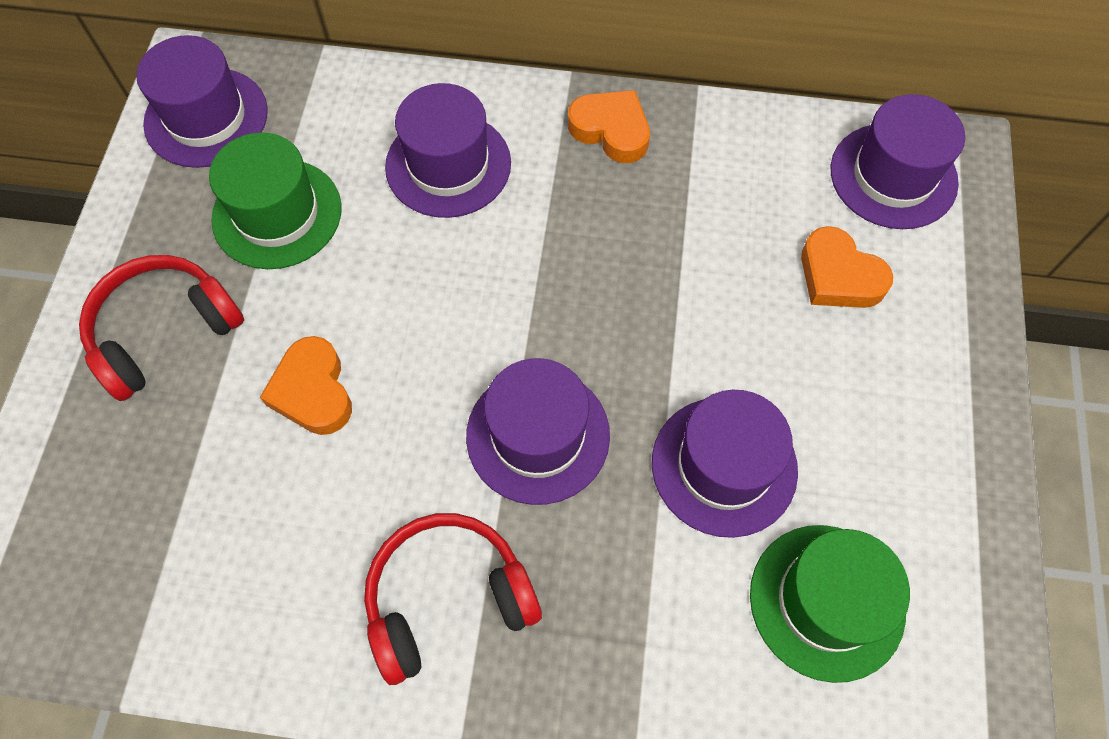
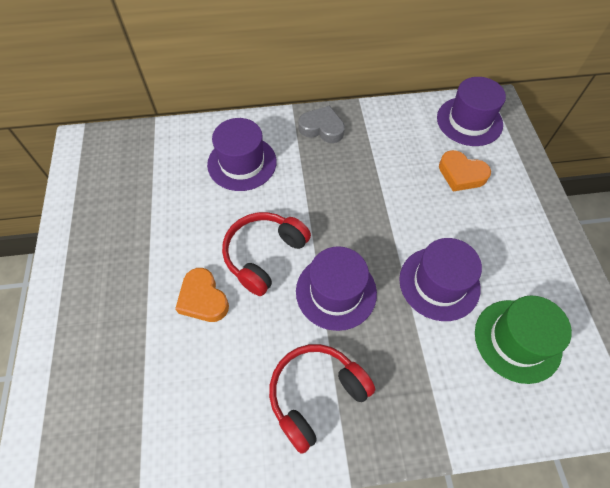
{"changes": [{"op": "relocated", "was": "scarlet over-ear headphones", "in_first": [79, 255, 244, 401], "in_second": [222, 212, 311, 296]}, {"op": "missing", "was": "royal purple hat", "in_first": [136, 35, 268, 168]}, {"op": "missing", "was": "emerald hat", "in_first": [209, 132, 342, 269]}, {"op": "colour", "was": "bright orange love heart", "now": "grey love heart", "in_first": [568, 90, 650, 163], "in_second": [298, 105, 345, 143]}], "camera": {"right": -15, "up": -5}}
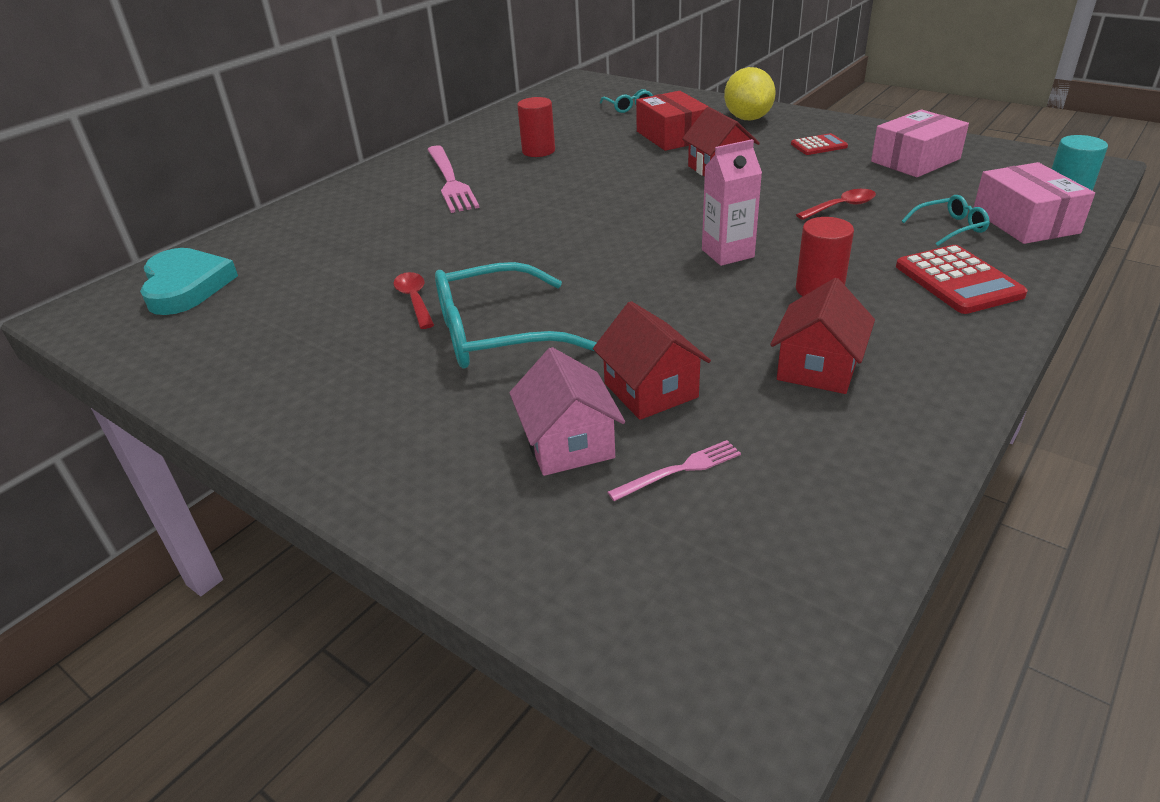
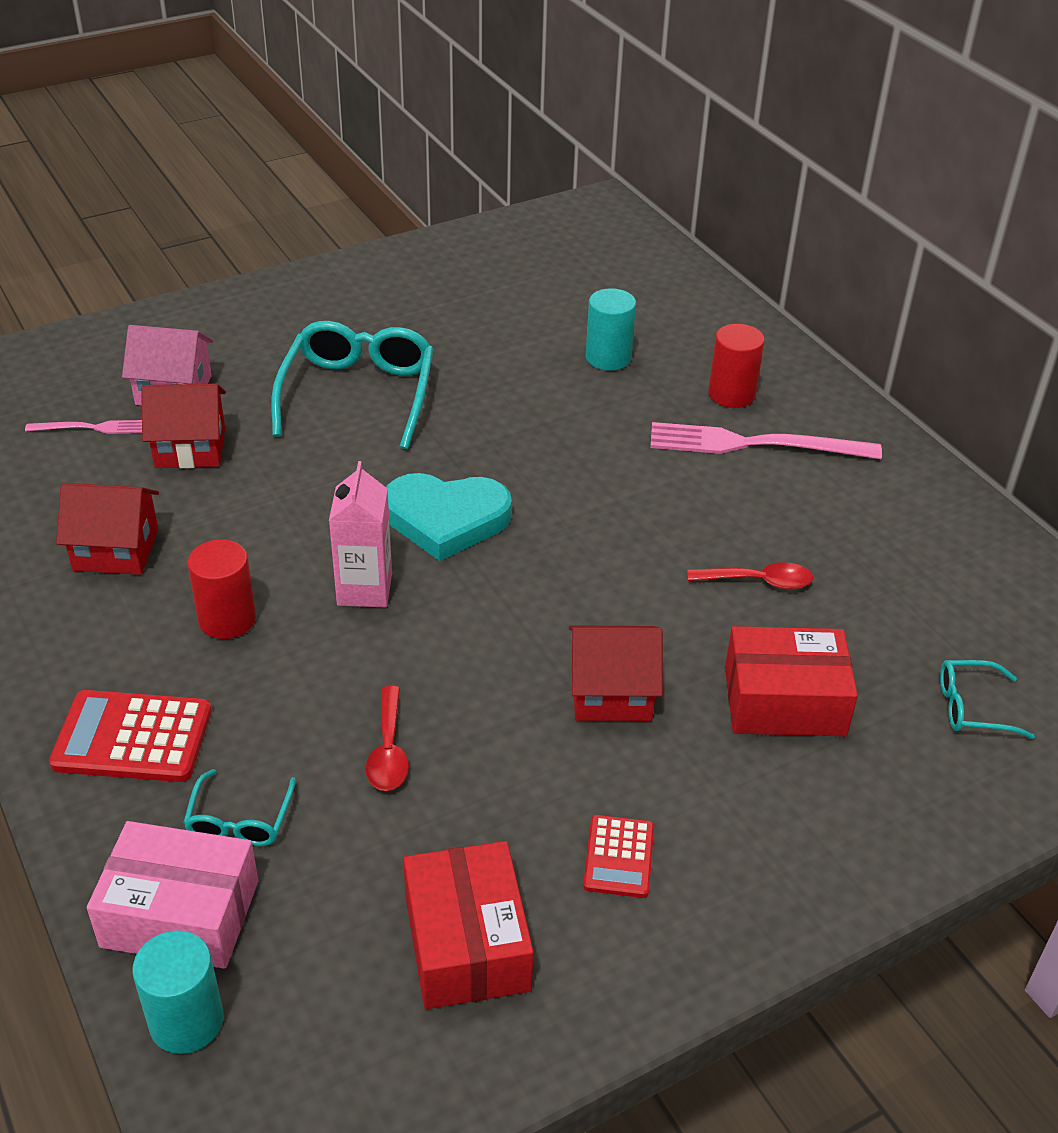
{"changes": [{"op": "relocated", "was": "teal love heart", "in_first": [140, 248, 238, 315], "in_second": [386, 473, 512, 561]}, {"op": "relocated", "was": "scarlet spoon", "in_first": [393, 272, 434, 329], "in_second": [687, 562, 813, 589]}, {"op": "relocated", "was": "scarlet cylinder shape", "in_first": [517, 97, 555, 157], "in_second": [708, 324, 765, 408]}, {"op": "spun", "was": "pink table fork", "in_first": [607, 440, 741, 501], "in_second": [25, 420, 142, 434], "clockwise": -90}, {"op": "missing", "was": "bright yellow lemon", "in_first": [724, 67, 776, 120]}, {"op": "spun", "was": "scarlet cottage", "in_first": [770, 278, 875, 394], "in_second": [56, 483, 159, 575], "clockwise": -45}, {"op": "colour", "was": "pink parcel", "now": "scarlet parcel", "in_first": [871, 109, 969, 177], "in_second": [403, 841, 534, 1009]}, {"op": "appeared", "now": "teal cylinder shape", "in_second": [586, 288, 636, 371]}], "camera": {"right": 110, "up": 5}}
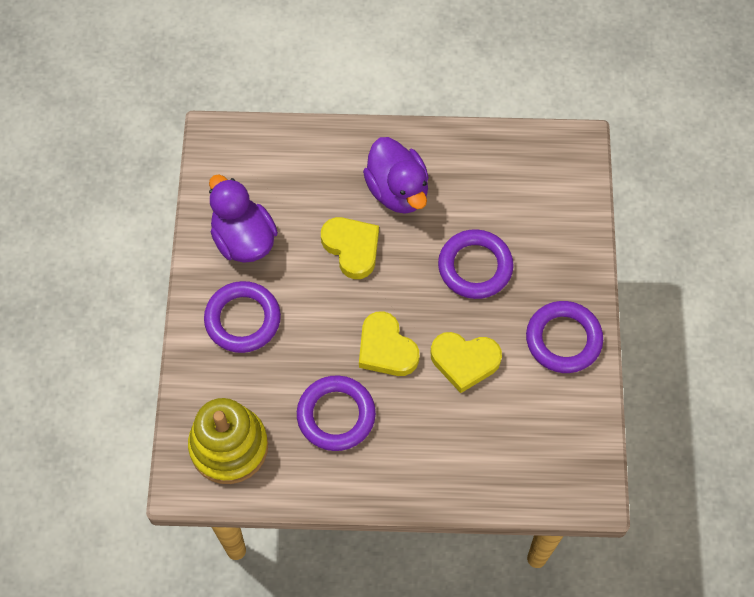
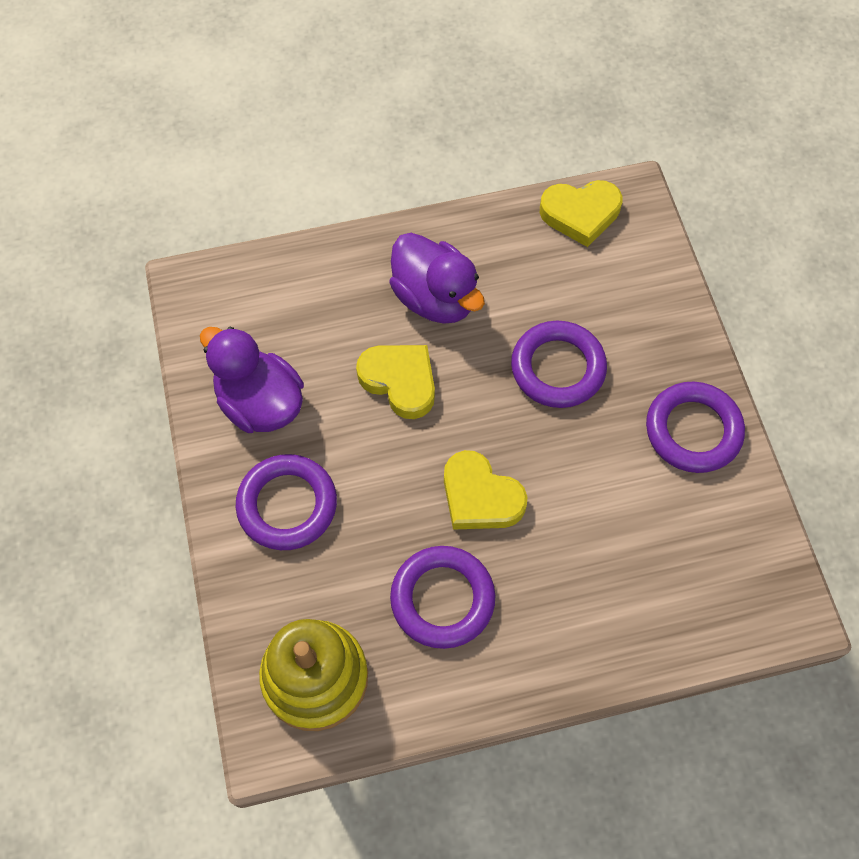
{"changes": [{"op": "relocated", "was": "bright yellow love heart", "in_first": [431, 332, 502, 393], "in_second": [540, 180, 623, 247]}], "camera": {"right": -15, "up": 0}}
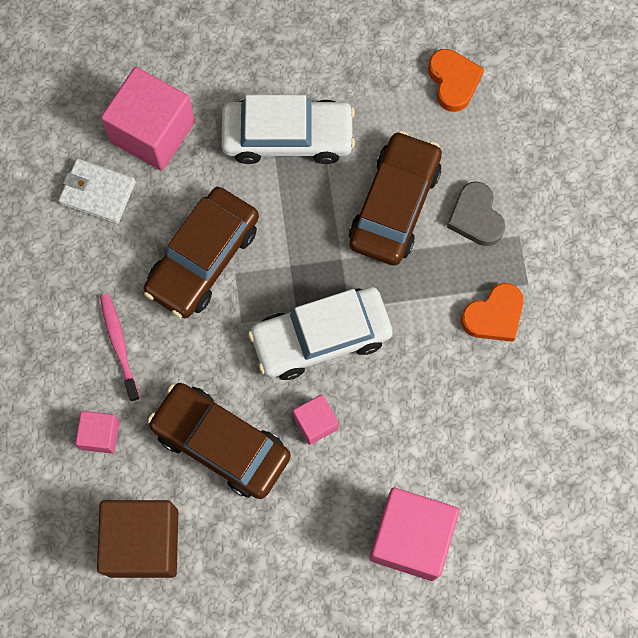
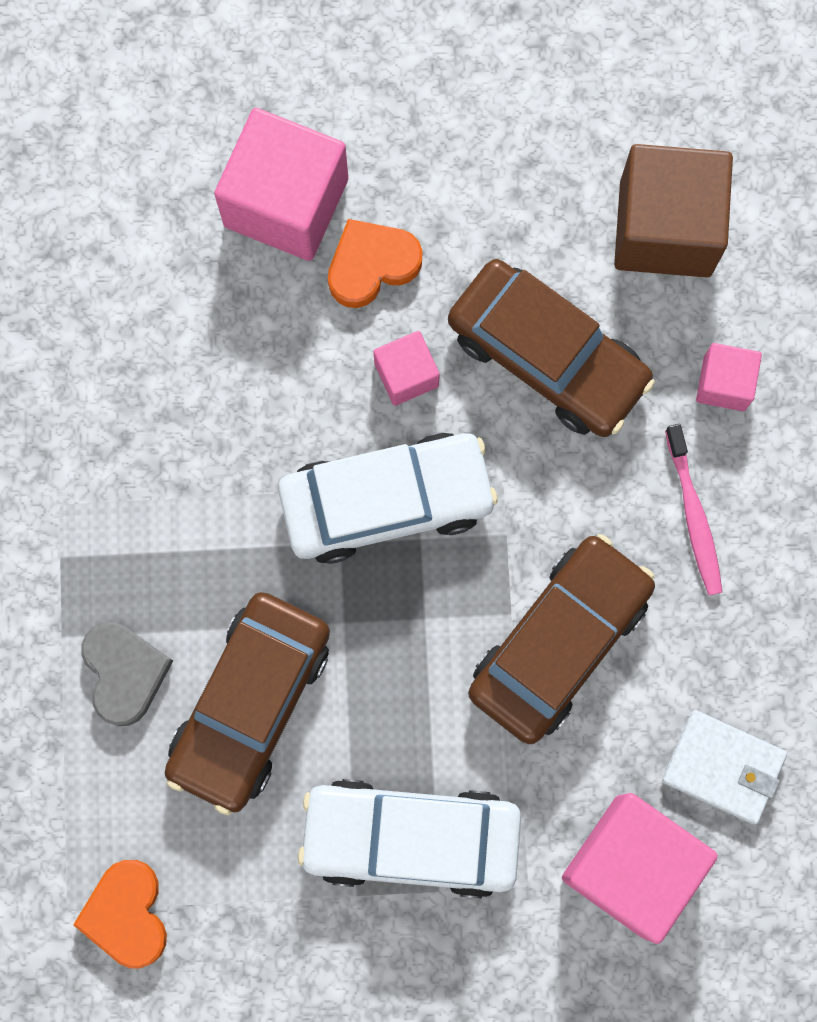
{"changes": [{"op": "relocated", "was": "bright orange love heart", "in_first": [461, 283, 523, 342], "in_second": [328, 219, 422, 308]}], "camera": {"right": -175, "up": 5}}
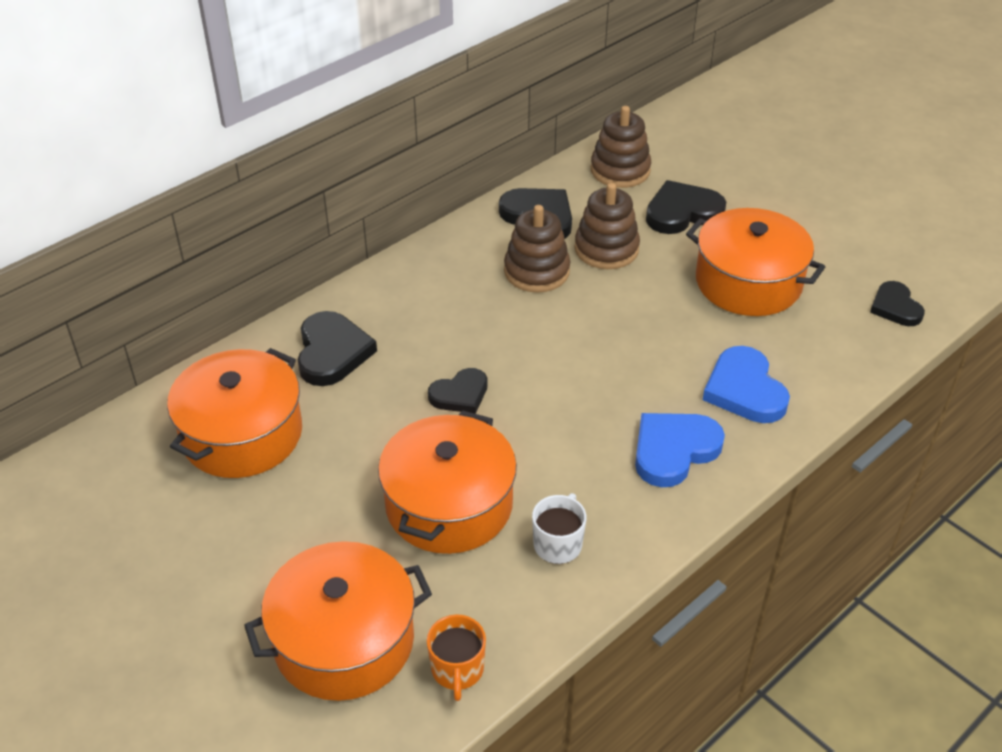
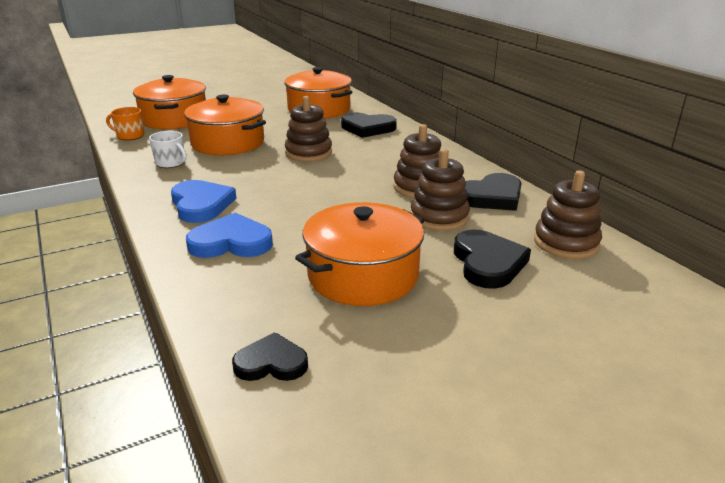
{"changes": [{"op": "exchanged", "was": "jet-black love heart", "now": "russet ring stacker", "in_first": [428, 368, 488, 414], "in_second": [285, 96, 332, 162]}], "camera": {"right": 105, "up": -15}}
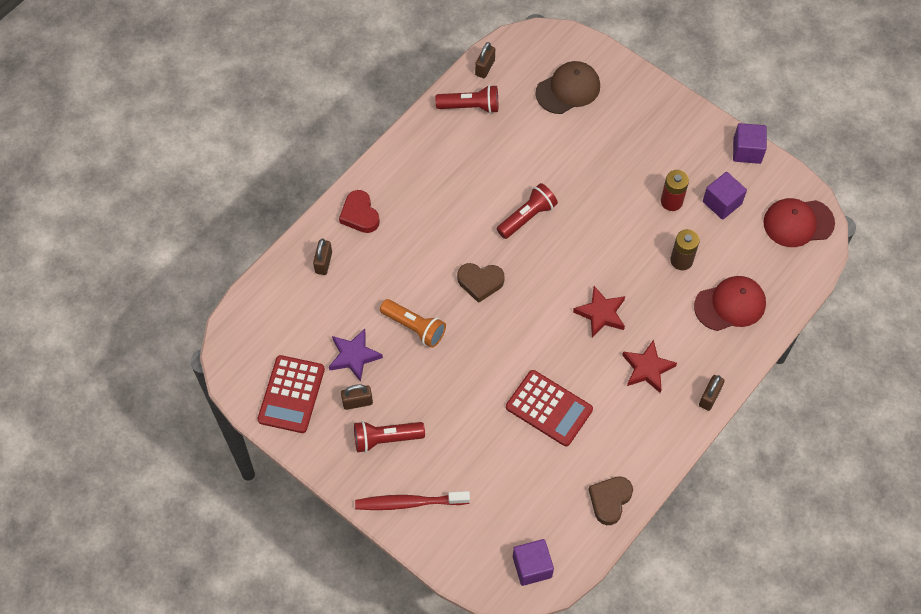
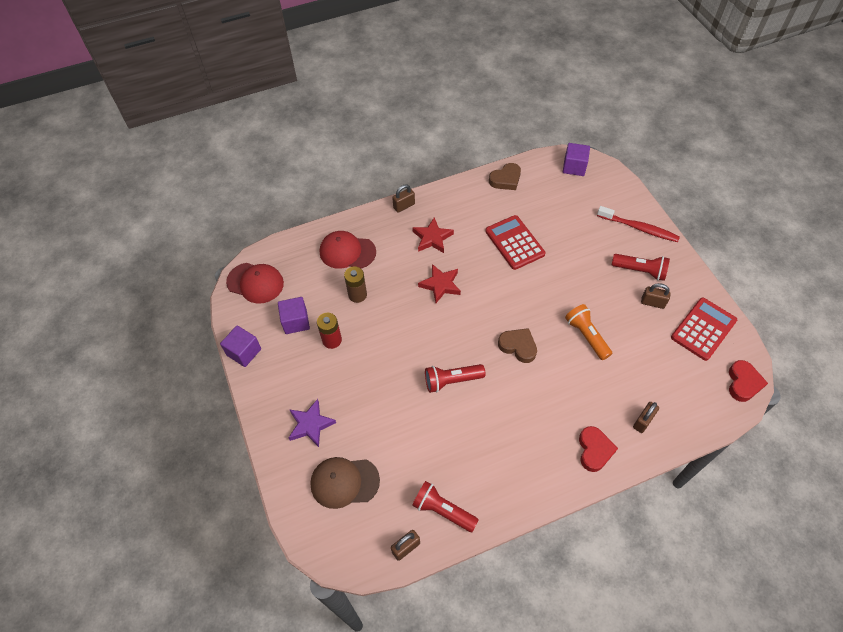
{"changes": [{"op": "relocated", "was": "royal purple five-pointed star", "in_first": [329, 329, 383, 382], "in_second": [289, 399, 336, 447]}, {"op": "appeared", "now": "scarlet love heart", "in_second": [729, 360, 768, 402]}], "camera": {"right": -150, "up": -5}}
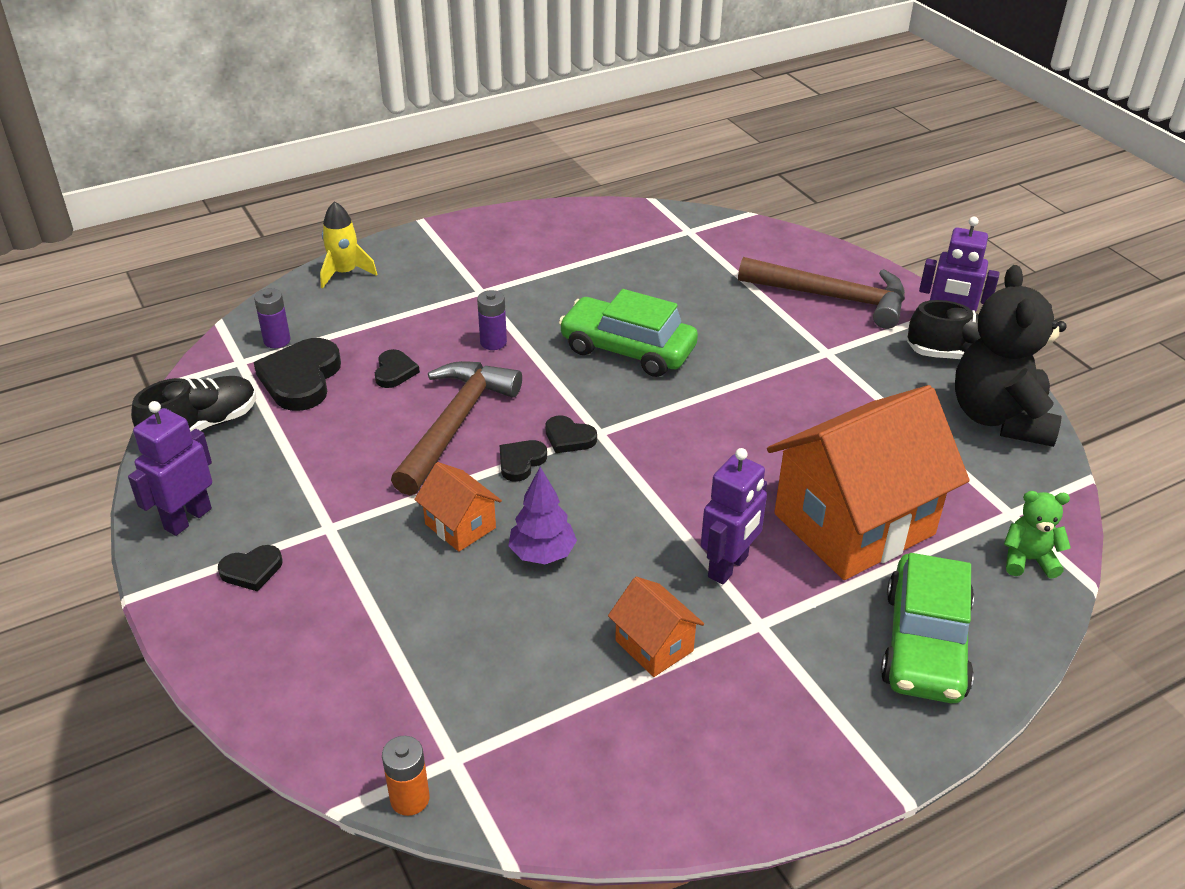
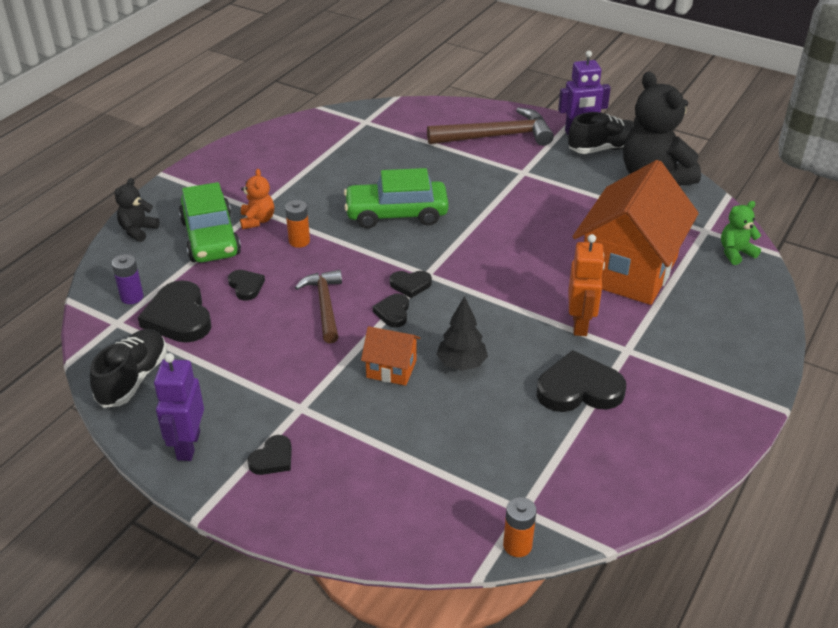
{"changes": [{"op": "exchanged", "was": "bright yellow rocket", "now": "jet-black teddy", "in_first": [320, 201, 377, 288], "in_second": [114, 178, 160, 242]}, {"op": "size", "was": "russet claw hammer", "in_first": [391, 361, 522, 495], "in_second": [295, 270, 342, 343], "ratio": 0.65}, {"op": "colour", "was": "royal purple battery", "now": "bright orange battery", "in_first": [477, 290, 507, 350], "in_second": [285, 200, 310, 248]}, {"op": "colour", "was": "royal purple fir tree", "now": "jet-black fir tree", "in_first": [509, 467, 577, 564], "in_second": [436, 296, 488, 371]}, {"op": "exchanged", "was": "bright orange cottage", "now": "jet-black love heart", "in_first": [608, 577, 704, 677], "in_second": [537, 350, 626, 412]}, {"op": "colour", "was": "royal purple robot", "now": "bright orange robot", "in_first": [701, 448, 767, 584], "in_second": [568, 234, 605, 336]}, {"op": "relocated", "was": "emerald automobile", "in_first": [881, 553, 974, 703], "in_second": [179, 182, 241, 262]}, {"op": "appeared", "now": "bright orange teddy", "in_second": [240, 169, 274, 229]}], "camera": {"right": -30, "up": 0}}
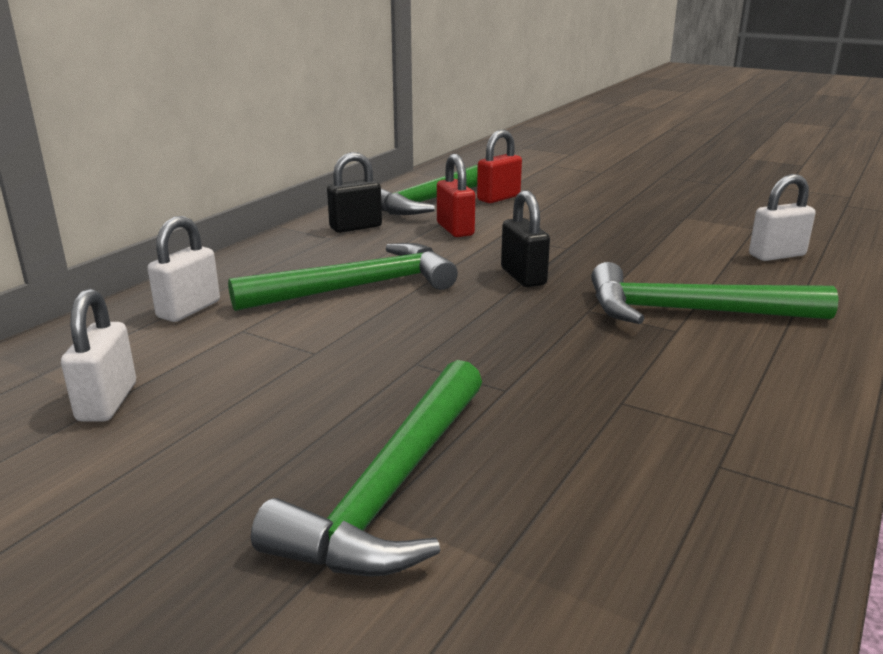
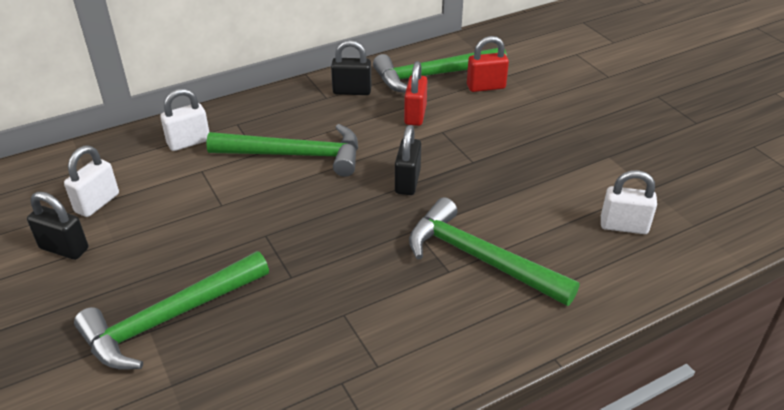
{"changes": [{"op": "appeared", "now": "jet-black small lock", "in_second": [27, 192, 88, 260]}], "camera": {"right": 30, "up": 15}}
